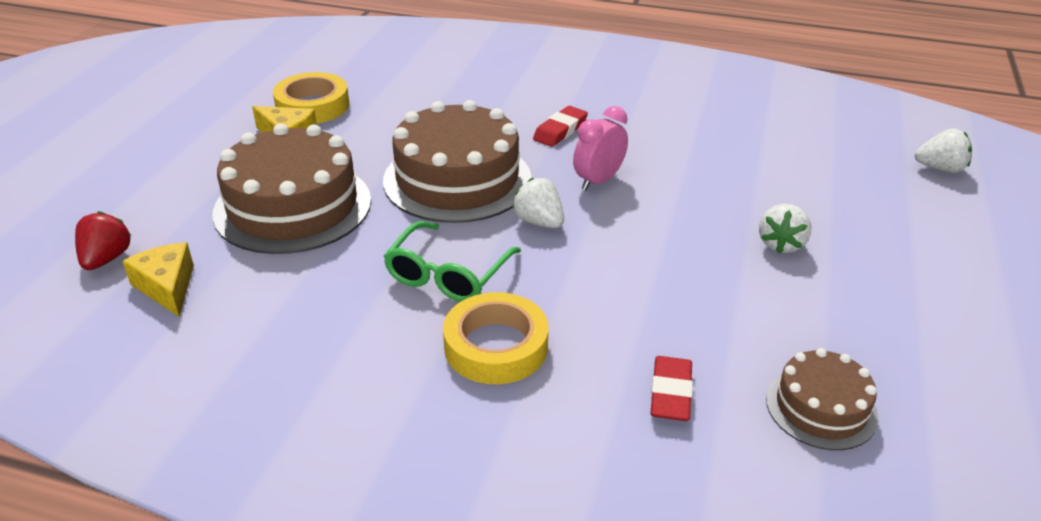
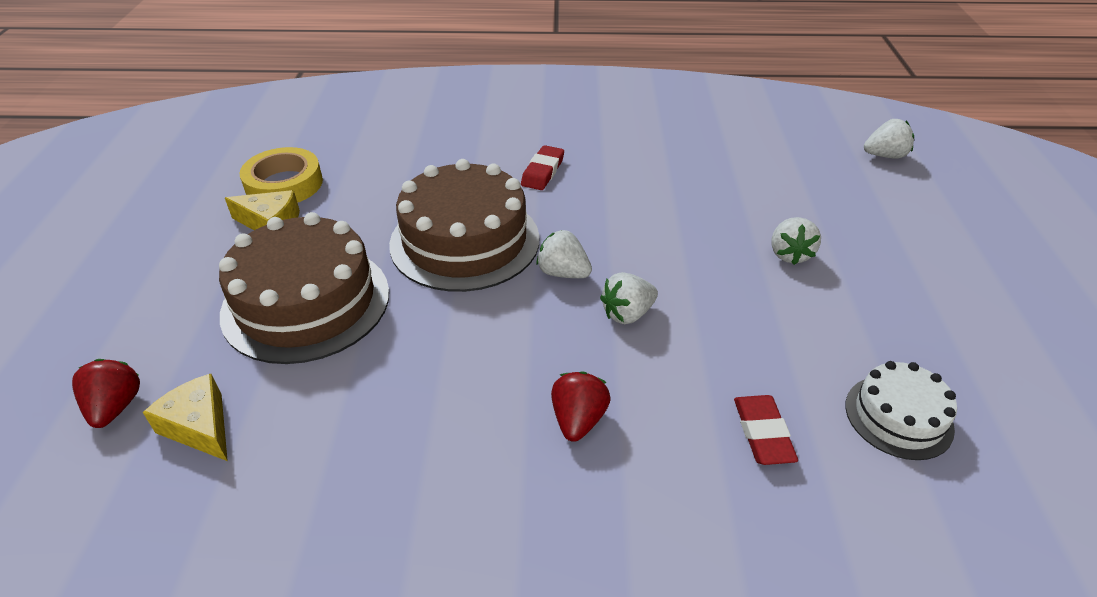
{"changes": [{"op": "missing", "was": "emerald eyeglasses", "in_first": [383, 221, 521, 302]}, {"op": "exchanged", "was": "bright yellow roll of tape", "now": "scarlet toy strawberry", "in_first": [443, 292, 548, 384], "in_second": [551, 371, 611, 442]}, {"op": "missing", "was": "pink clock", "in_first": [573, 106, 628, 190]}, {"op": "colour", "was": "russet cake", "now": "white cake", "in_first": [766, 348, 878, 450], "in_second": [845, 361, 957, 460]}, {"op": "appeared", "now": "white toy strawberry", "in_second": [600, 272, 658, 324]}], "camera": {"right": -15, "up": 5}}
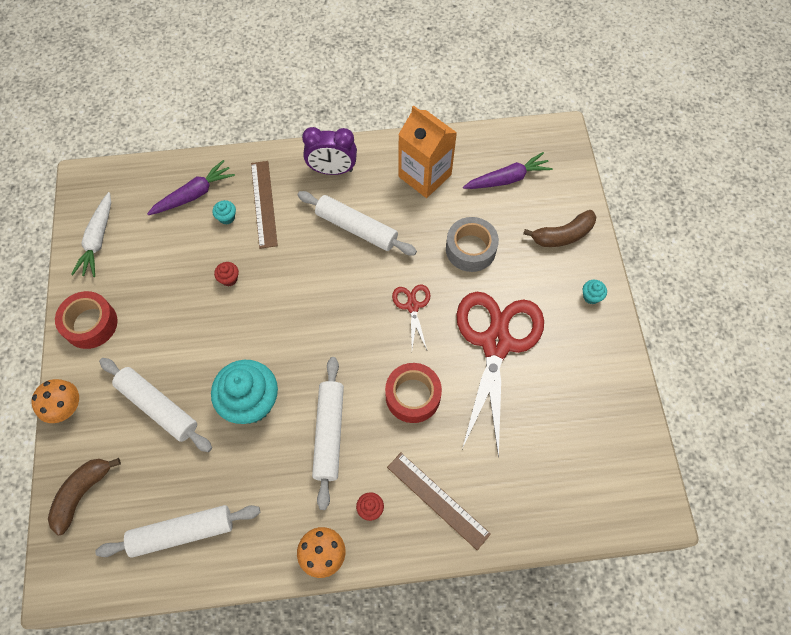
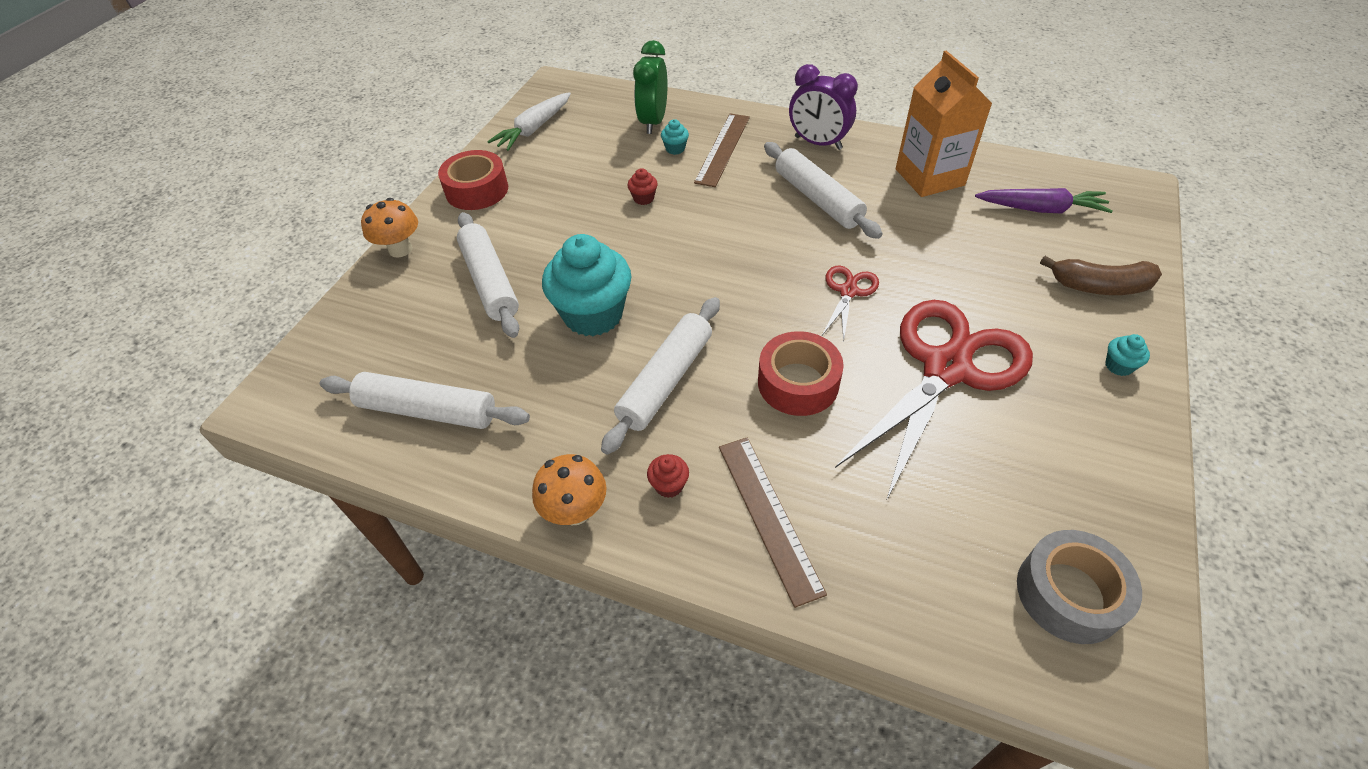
{"changes": [{"op": "missing", "was": "russet toy banana", "in_first": [48, 458, 121, 535]}, {"op": "exchanged", "was": "royal purple toy carrot", "now": "emerald clock", "in_first": [147, 160, 235, 215], "in_second": [633, 40, 667, 134]}, {"op": "relocated", "was": "grey roll of tape", "in_first": [446, 217, 499, 272], "in_second": [1017, 530, 1142, 644]}], "camera": {"right": 30, "up": -15}}
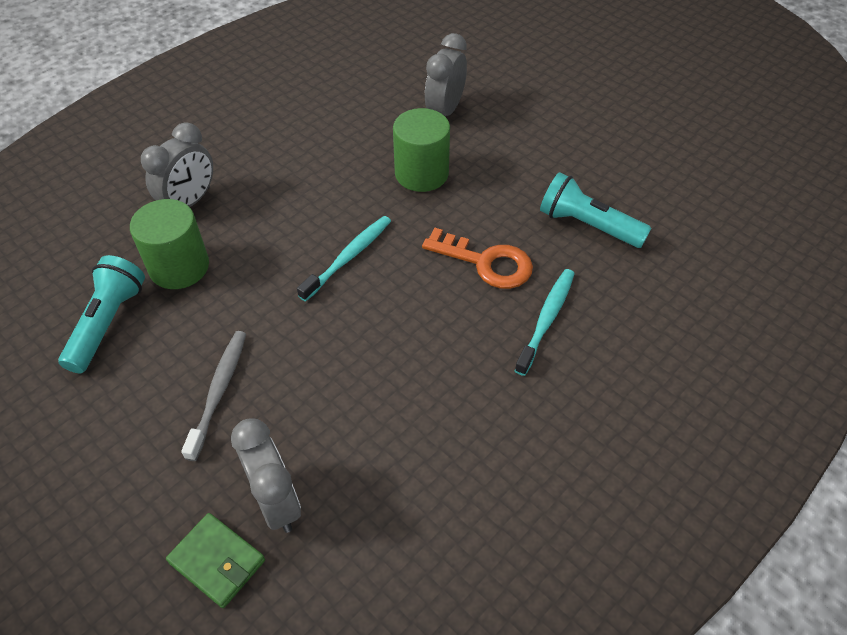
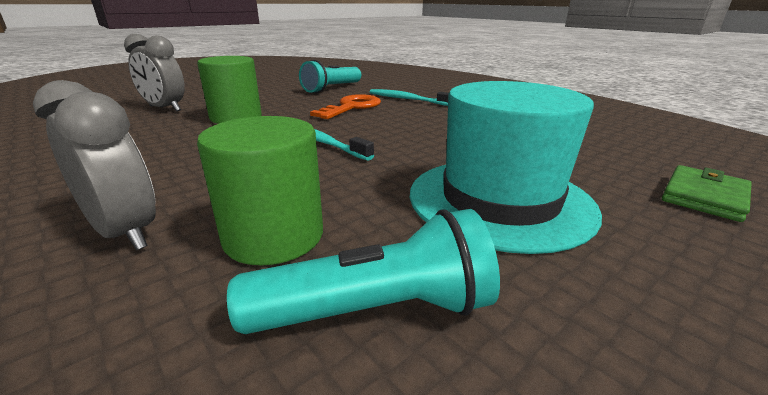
{"changes": [{"op": "spun", "was": "teal flashlight", "in_first": [58, 255, 145, 373], "in_second": [227, 209, 500, 334], "clockwise": 150}, {"op": "exchanged", "was": "grey dental brush", "now": "teal hat", "in_first": [181, 331, 246, 461], "in_second": [410, 81, 602, 254]}, {"op": "missing", "was": "grey clock", "in_first": [231, 419, 301, 533]}], "camera": {"right": -85, "up": -25}}
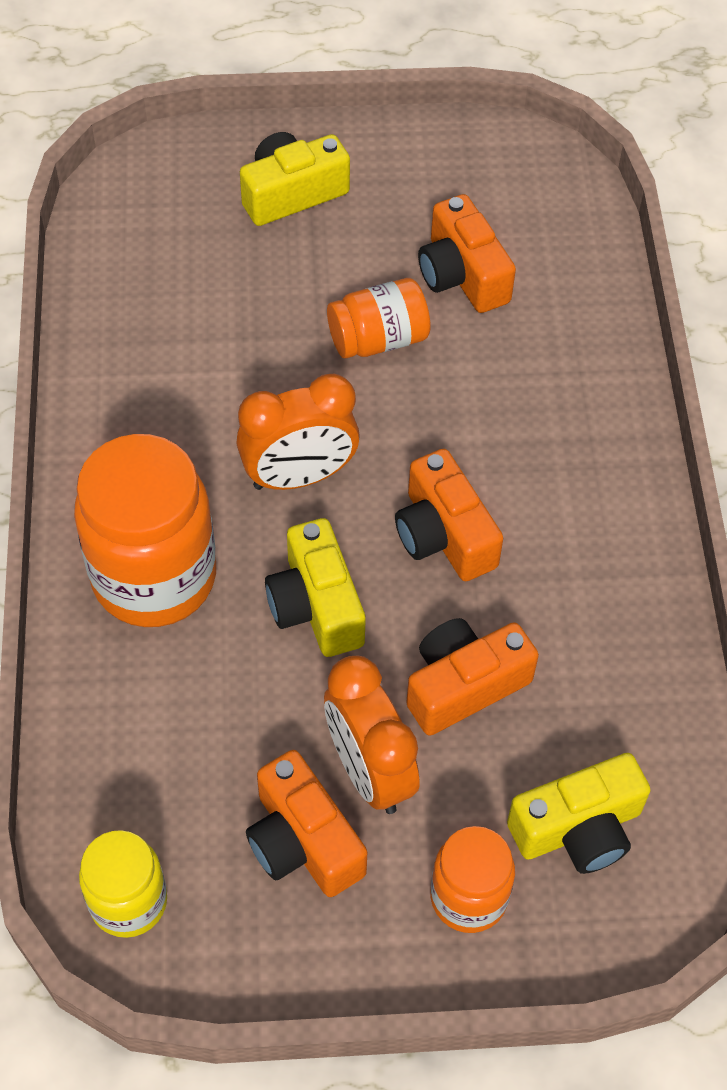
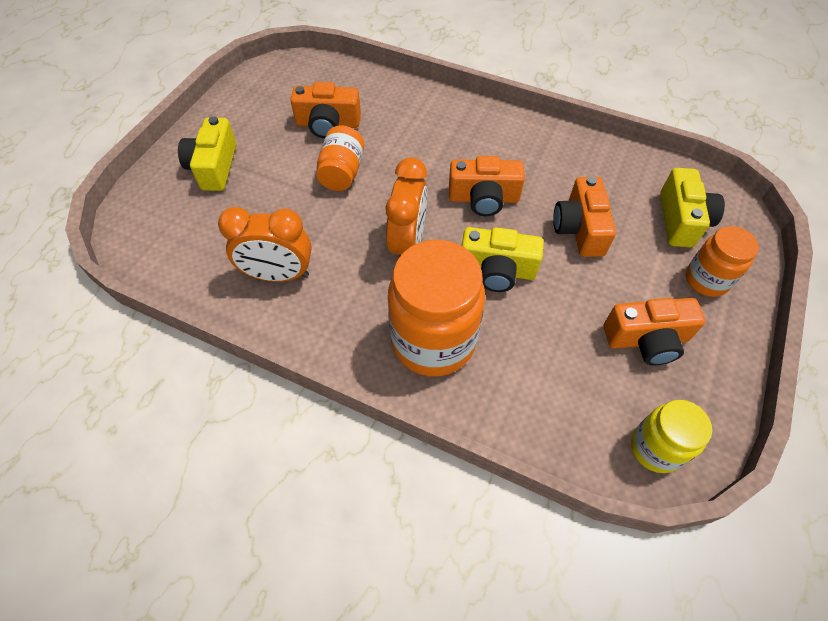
{"changes": [{"op": "relocated", "was": "bright orange clock", "in_first": [324, 655, 420, 814], "in_second": [218, 207, 312, 282]}], "camera": {"right": -60, "up": 0}}
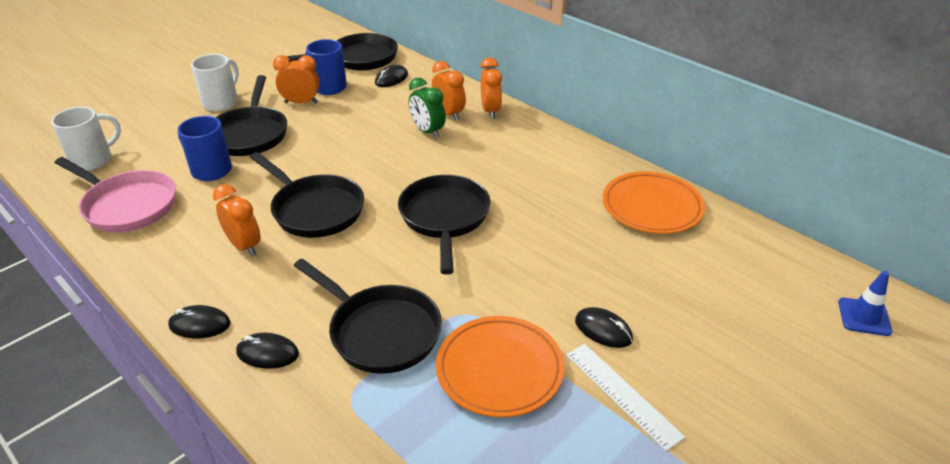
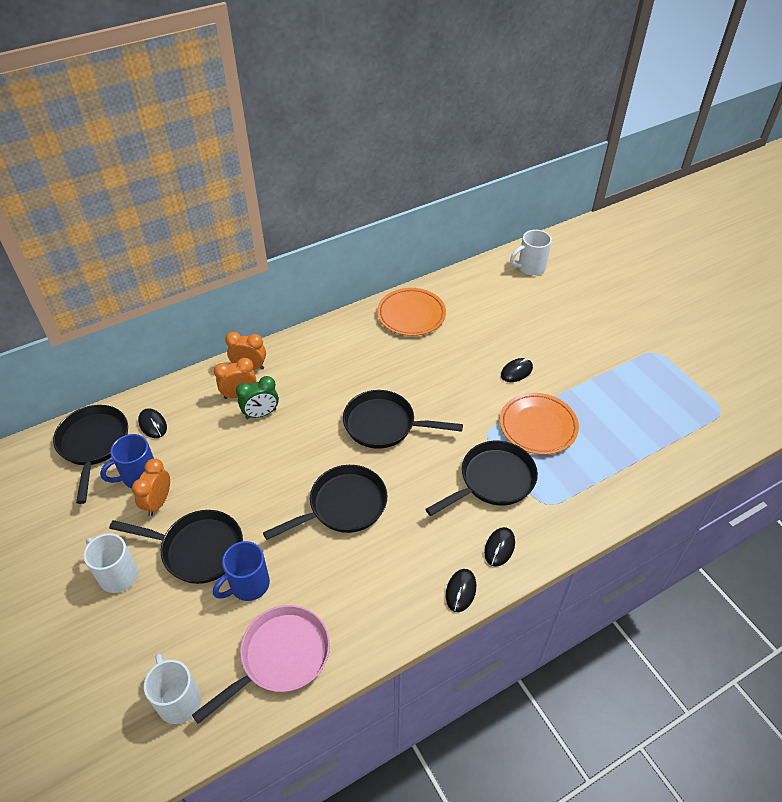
{"changes": [{"op": "missing", "was": "bright orange clock", "in_first": [213, 184, 261, 256]}, {"op": "missing", "was": "white ruler", "in_first": [566, 344, 685, 451]}, {"op": "exchanged", "was": "cobalt road cone", "now": "white mug", "in_first": [838, 271, 892, 336], "in_second": [510, 230, 552, 275]}], "camera": {"right": -75, "up": 10}}
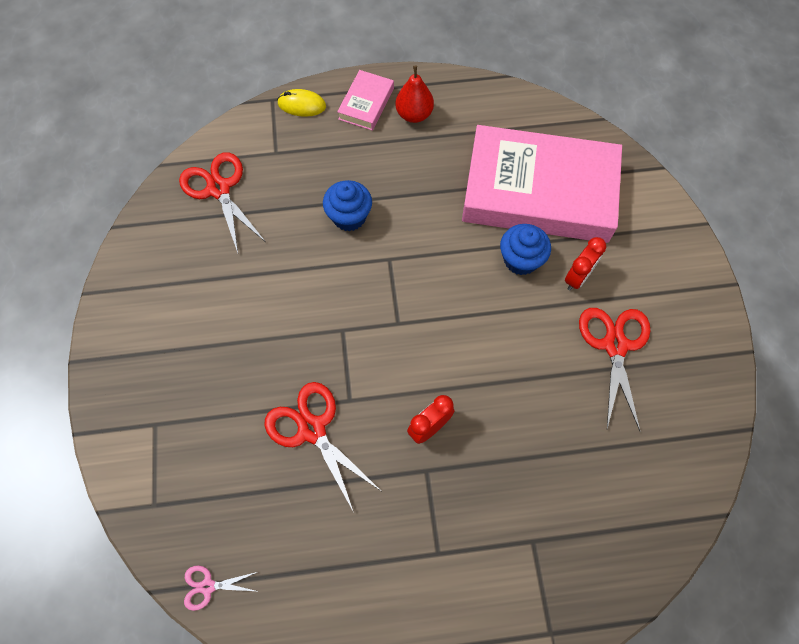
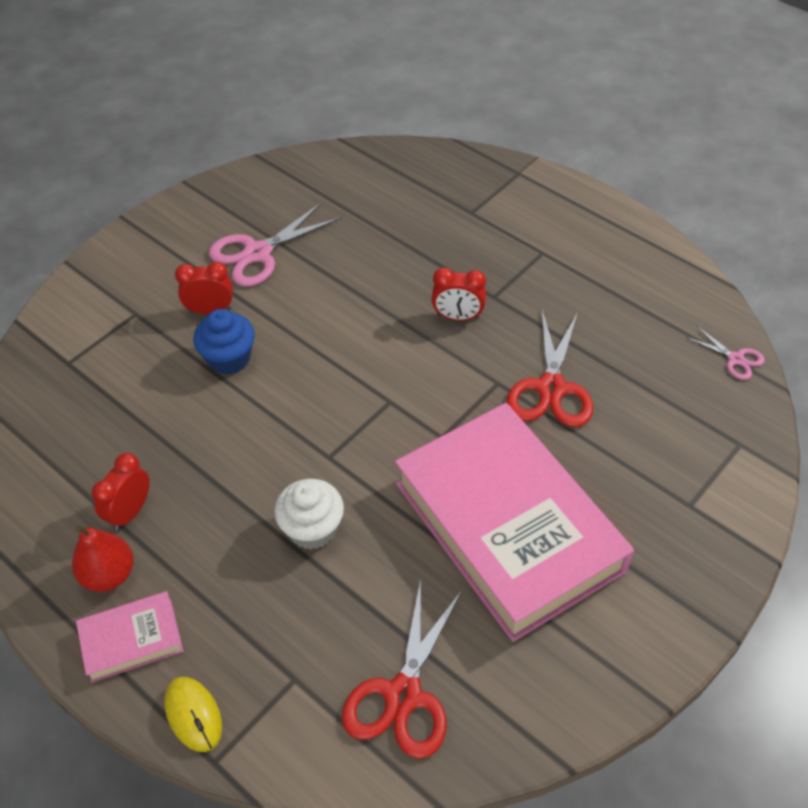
{"changes": [{"op": "colour", "was": "cobalt fairy cake", "now": "white fairy cake", "in_first": [323, 180, 372, 231], "in_second": [274, 479, 344, 550]}, {"op": "relocated", "was": "pink hardcover", "in_first": [462, 125, 622, 243], "in_second": [395, 403, 634, 642]}, {"op": "colour", "was": "scarlet shears", "now": "pink shears", "in_first": [579, 308, 651, 431], "in_second": [209, 202, 342, 287]}, {"op": "appeared", "now": "scarlet clock", "in_second": [91, 453, 150, 530]}], "camera": {"right": -130, "up": -15}}
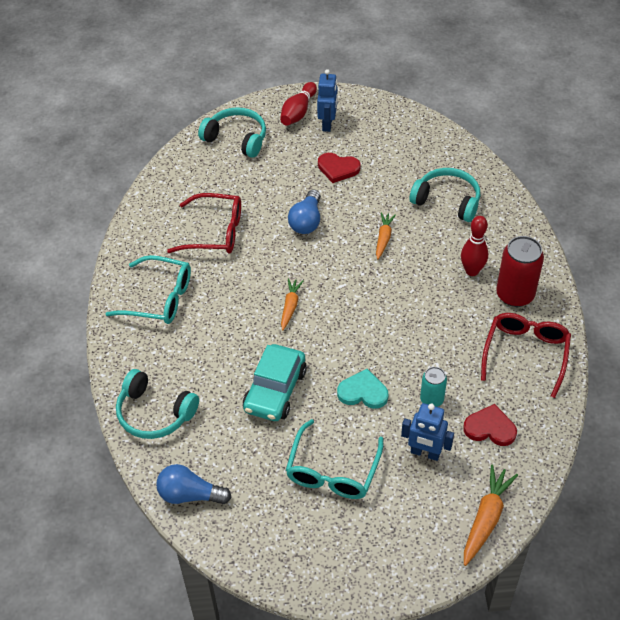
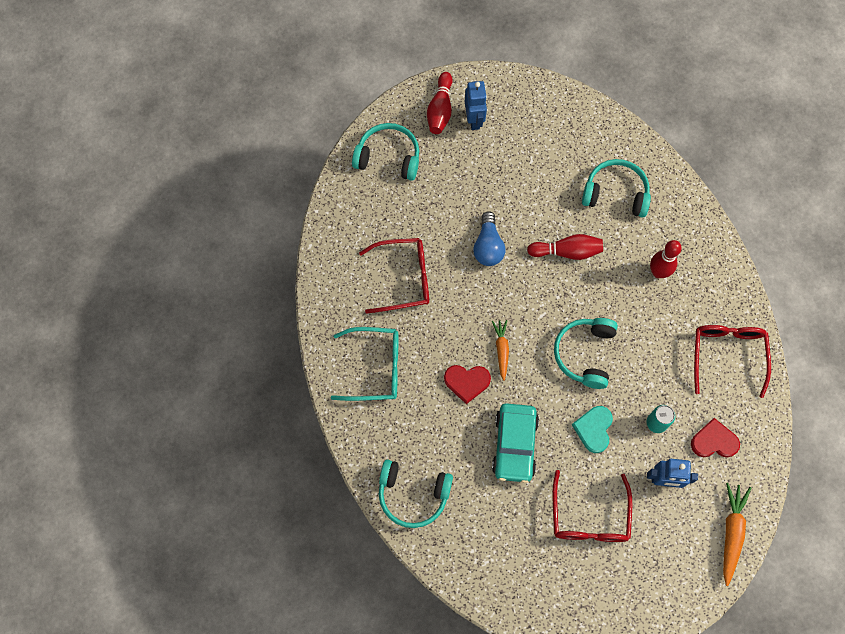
{"changes": [{"op": "missing", "was": "cobalt bulb", "in_first": [156, 464, 231, 504]}, {"op": "colour", "was": "teal eyeglasses", "now": "scarlet eyeglasses", "in_first": [286, 419, 383, 499], "in_second": [553, 470, 632, 542]}, {"op": "relocated", "was": "scarlet love heart", "in_first": [318, 153, 361, 183], "in_second": [444, 365, 491, 404]}, {"op": "spun", "was": "teal love heart", "in_first": [337, 369, 388, 409], "in_second": [572, 406, 613, 453], "clockwise": -75}, {"op": "exchanged", "was": "bright orange toy carrot", "now": "scarlet tenpin", "in_first": [376, 212, 396, 259], "in_second": [527, 234, 603, 260]}, {"op": "missing", "was": "scarlet soda can", "in_first": [496, 236, 544, 307]}, {"op": "appeared", "now": "teal over-ear headphones", "in_second": [554, 318, 618, 389]}], "camera": {"right": -15, "up": 20}}
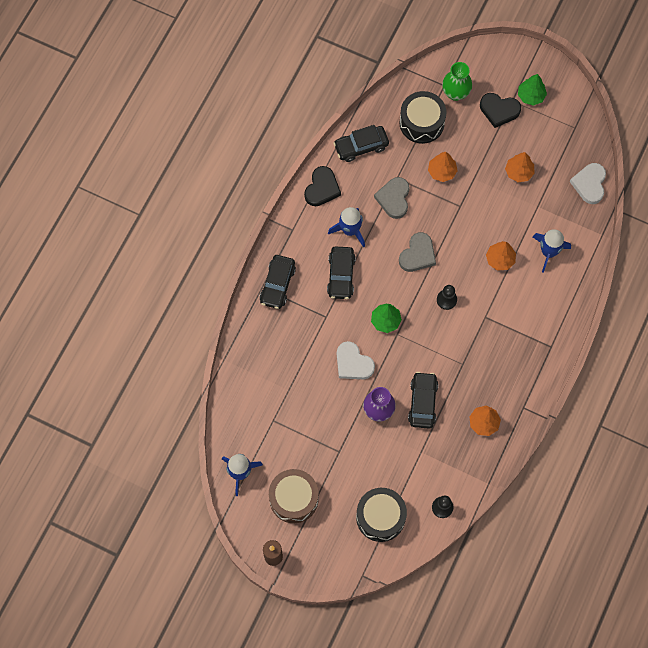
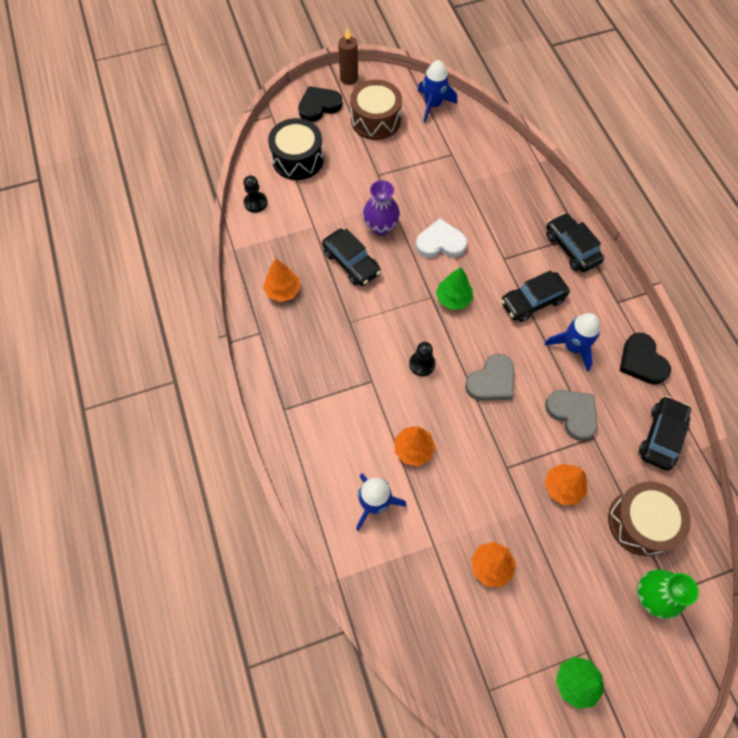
{"changes": [{"op": "spun", "was": "jet-black automobile", "in_first": [327, 247, 356, 299], "in_second": [501, 271, 570, 322], "clockwise": -75}, {"op": "spun", "was": "grey love heart", "in_first": [399, 232, 436, 272], "in_second": [465, 354, 514, 401], "clockwise": -120}, {"op": "colour", "was": "jet-black snare drum", "now": "russet snare drum", "in_first": [400, 91, 446, 144], "in_second": [608, 481, 691, 556]}, {"op": "relocated", "was": "jet-black love heart", "in_first": [480, 93, 521, 128], "in_second": [298, 86, 342, 122]}, {"op": "missing", "was": "white love heart", "in_first": [570, 163, 606, 204]}], "camera": {"right": 135, "up": -5}}
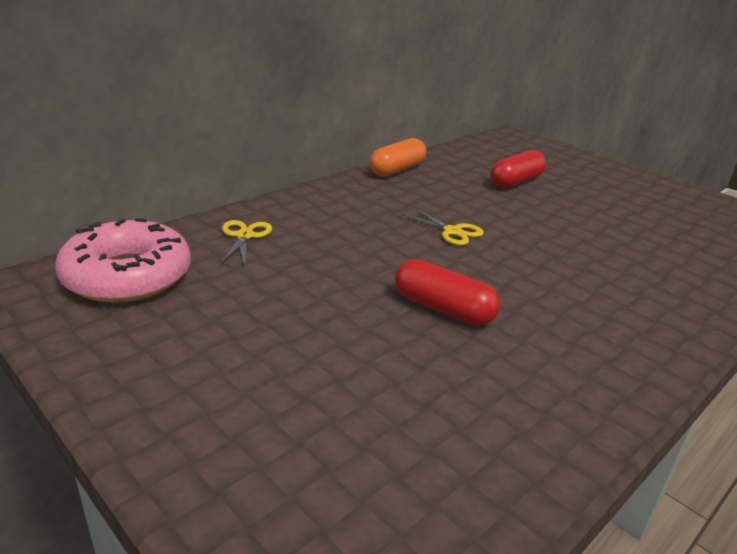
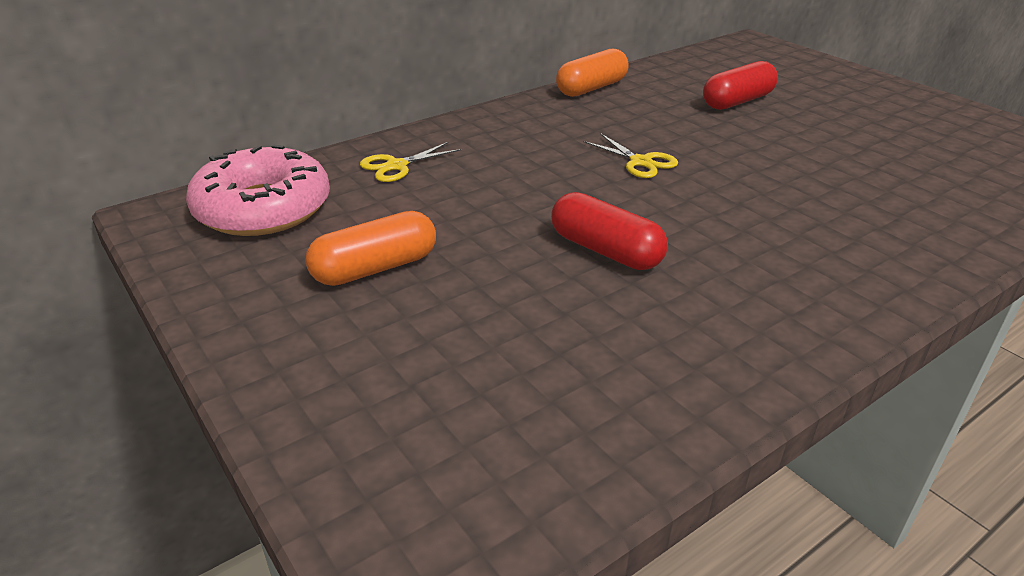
{"changes": [{"op": "spun", "was": "bright yellow shears", "in_first": [220, 220, 272, 266], "in_second": [360, 142, 462, 182], "clockwise": -135}, {"op": "appeared", "now": "bright orange capsule", "in_second": [305, 211, 436, 286]}], "camera": {"right": 10, "up": 5}}
